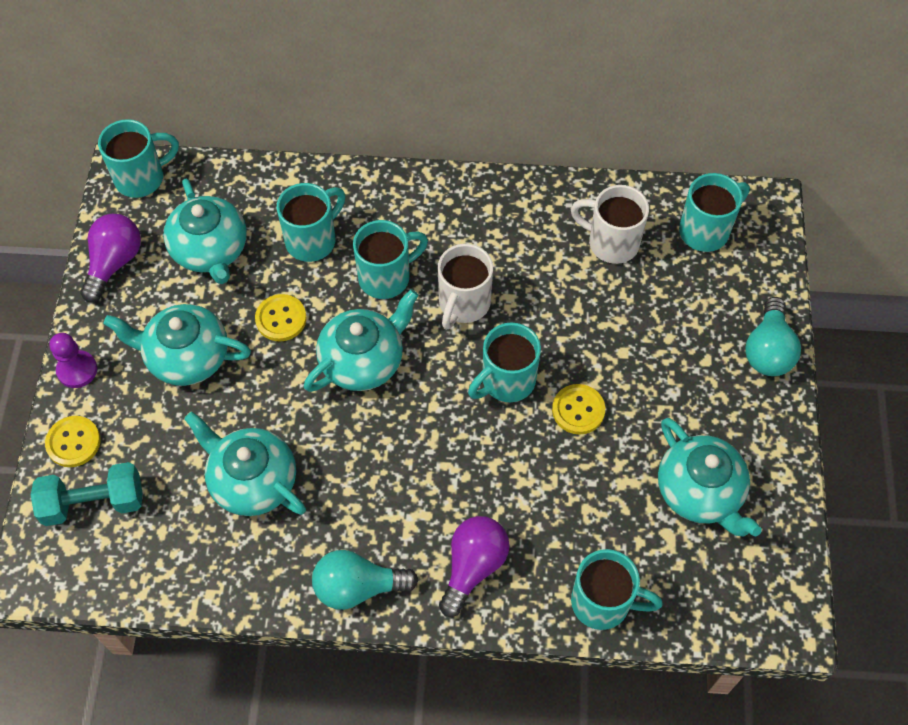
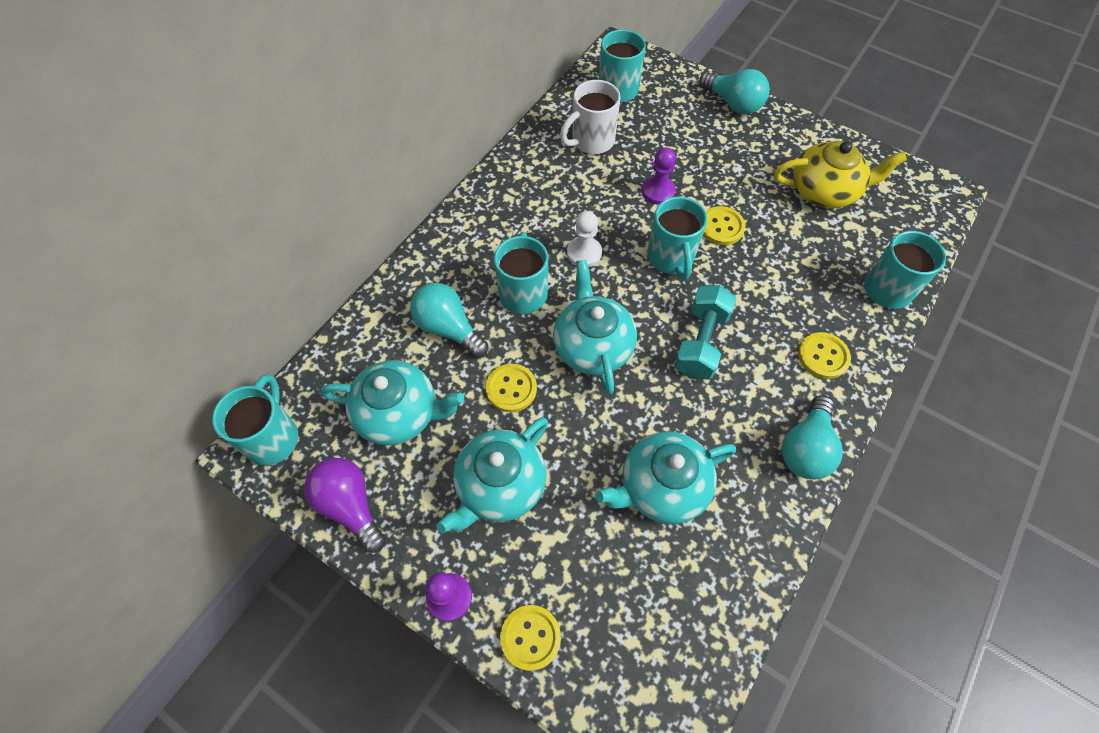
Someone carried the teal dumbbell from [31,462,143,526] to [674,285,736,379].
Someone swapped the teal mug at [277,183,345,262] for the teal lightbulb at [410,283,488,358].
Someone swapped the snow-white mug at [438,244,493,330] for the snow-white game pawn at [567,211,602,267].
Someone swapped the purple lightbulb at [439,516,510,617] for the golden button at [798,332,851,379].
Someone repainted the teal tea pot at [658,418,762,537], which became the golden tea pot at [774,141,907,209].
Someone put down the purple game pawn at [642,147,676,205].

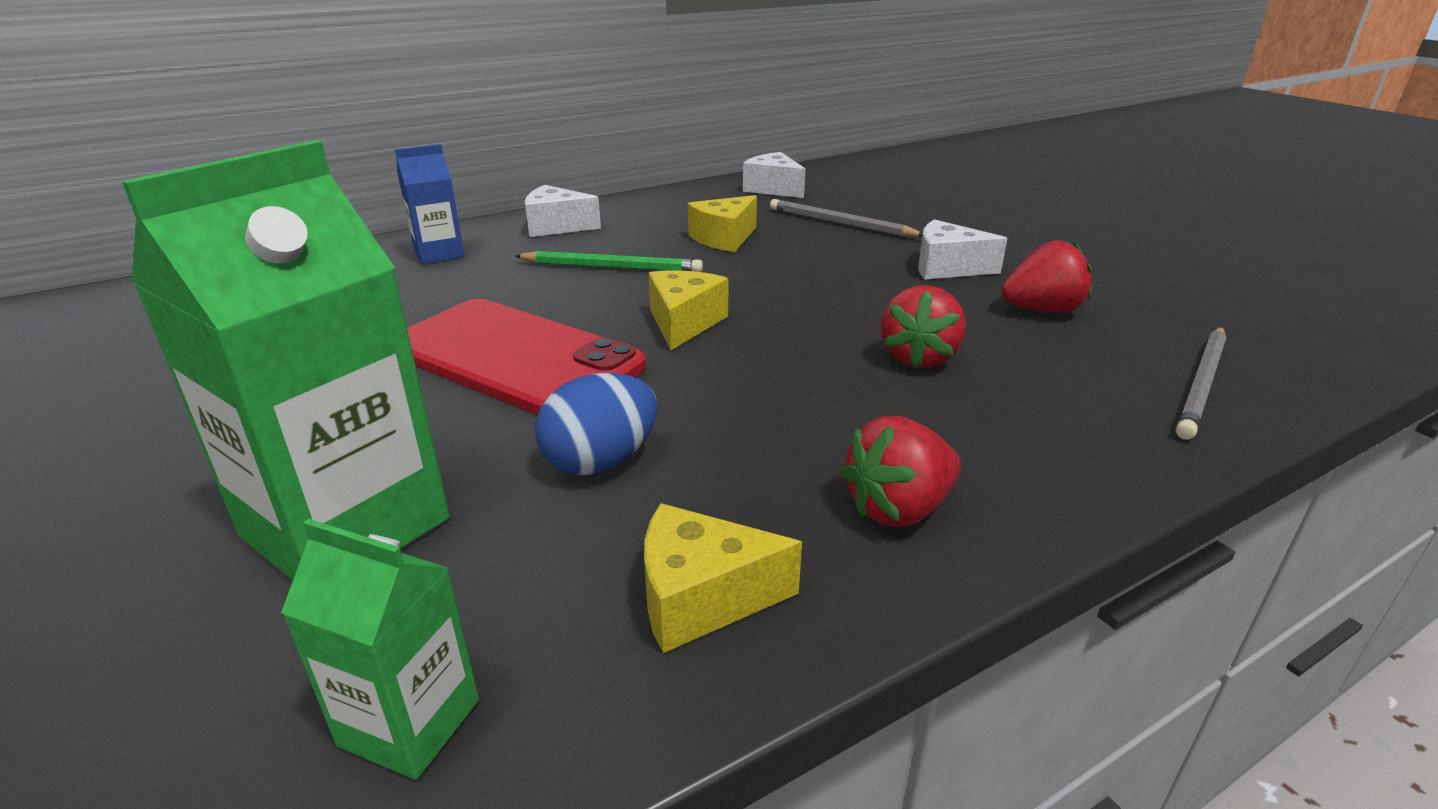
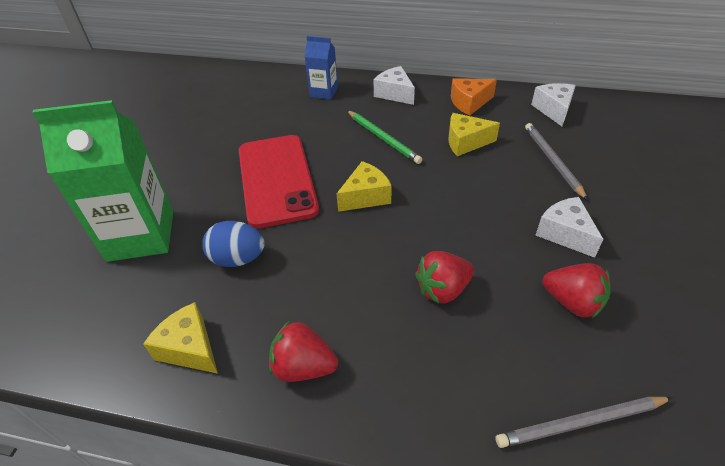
Someone took away the leaf-green milk carton at [281,519,479,780].
Someone put down the orange cheese at [451,78,497,116].

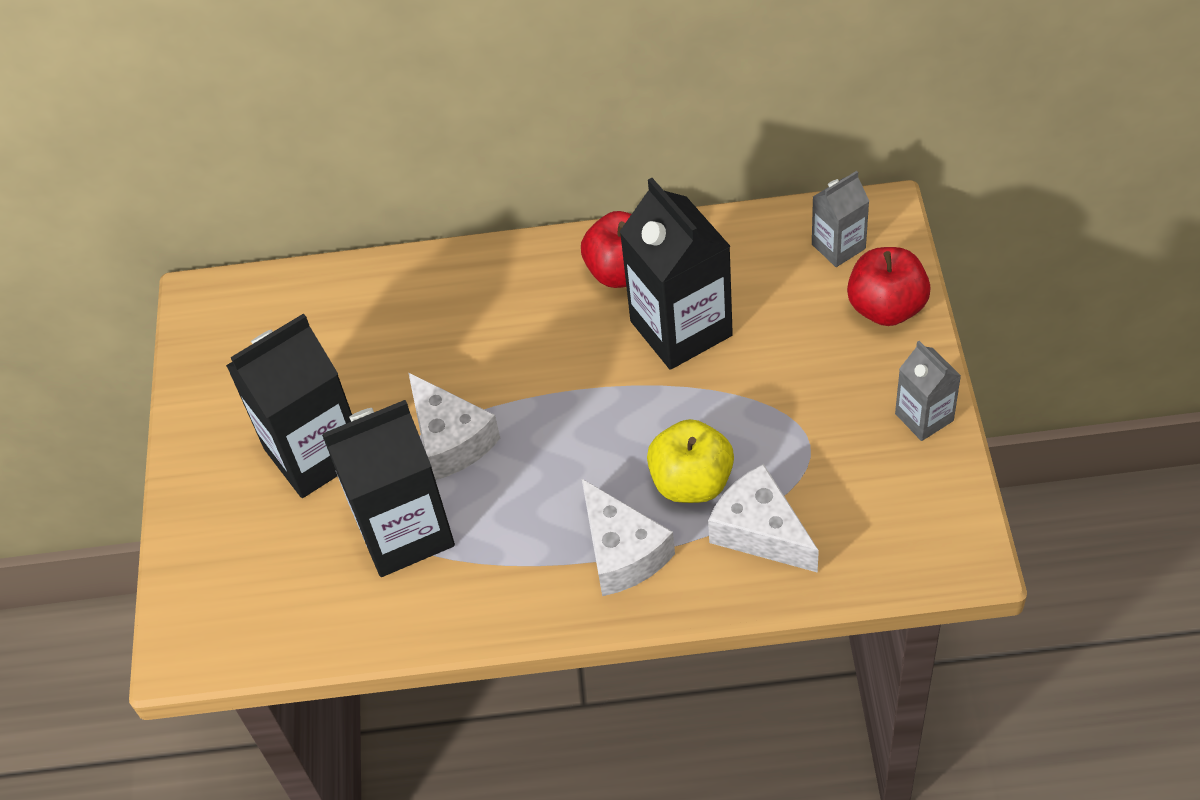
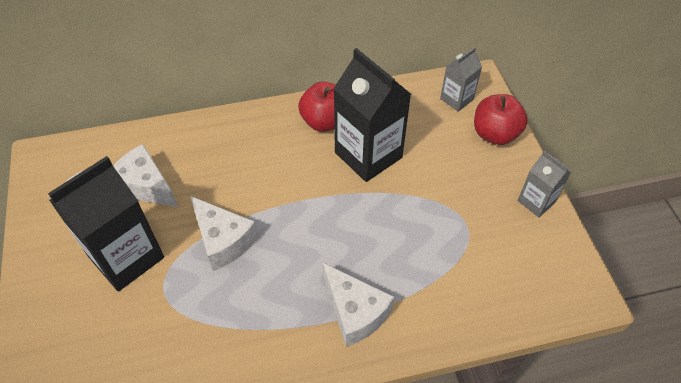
Someone took away the ebony milk carton at [322,400,455,577].
Someone took away the golden apple fruit at [647,419,734,503].
Someone carried the snow-white cheese from [708,464,819,573] to [113,144,178,207].

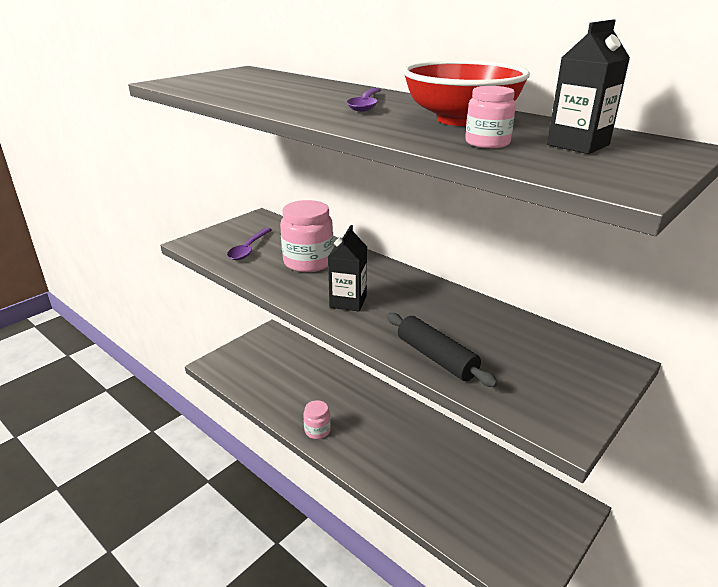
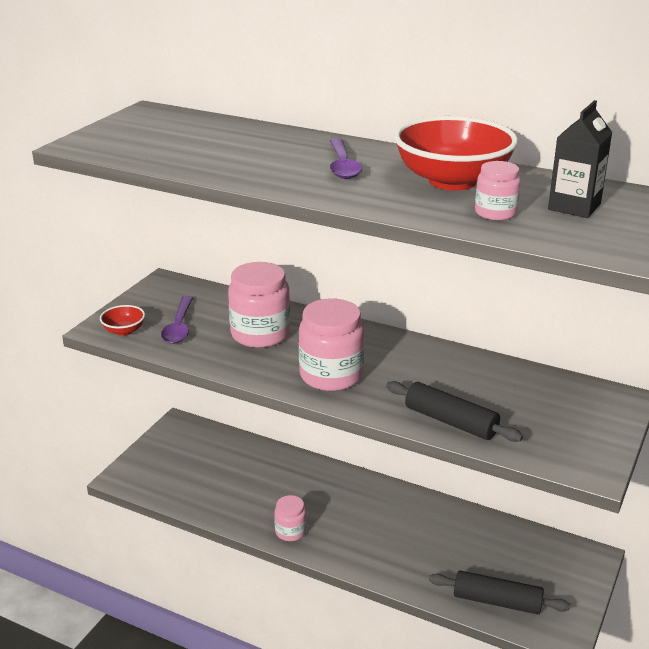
Someone swapped the ebony milk carton at [328,225,367,312] for the rose-pink preserve jar at [299,298,365,391].
Someone put down the scarlet serving bowl at [100,305,145,336].
Someone put down the ebony dough roller at [429,571,570,614].

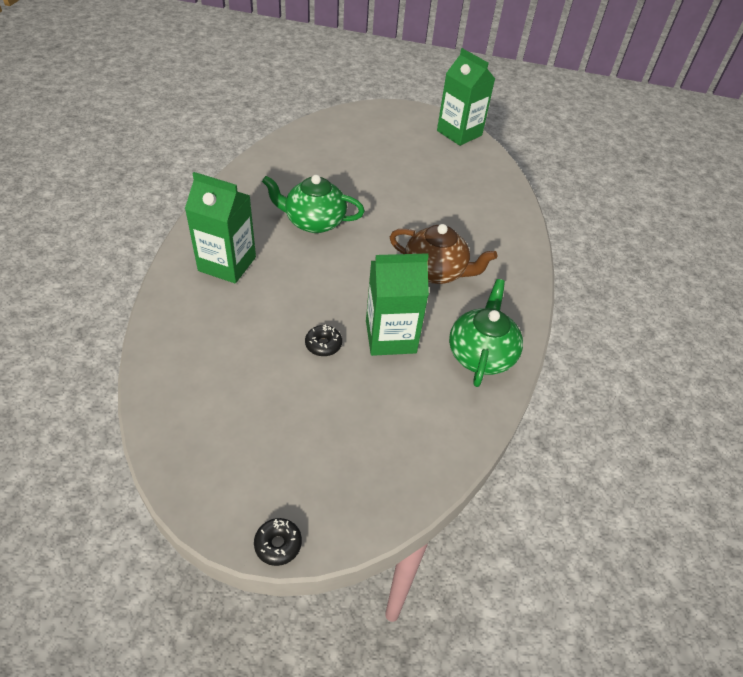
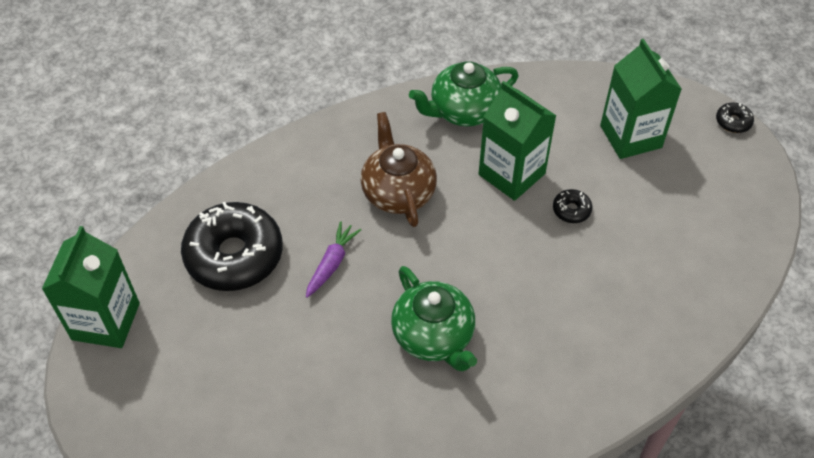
Someone carried the leaf-green milk carton from [185,172,256,283] to [600,39,682,159].
Someone put down the ebony donut at [181,202,283,291].
Someone put down the purple carrot at [306,221,361,298].

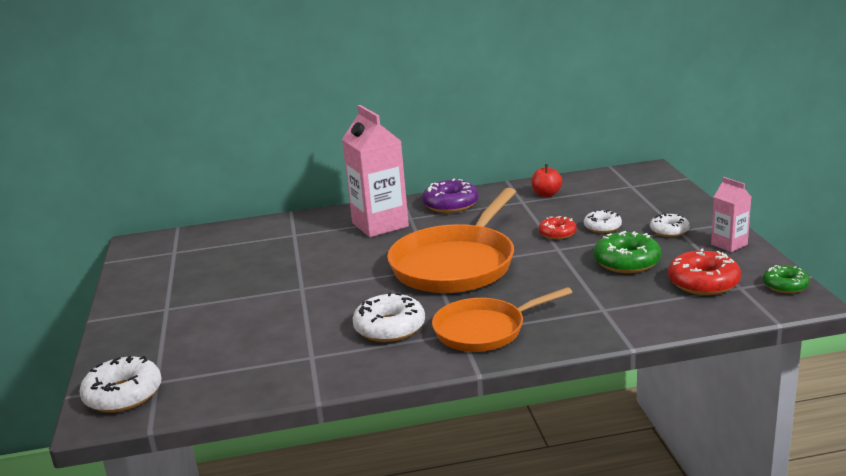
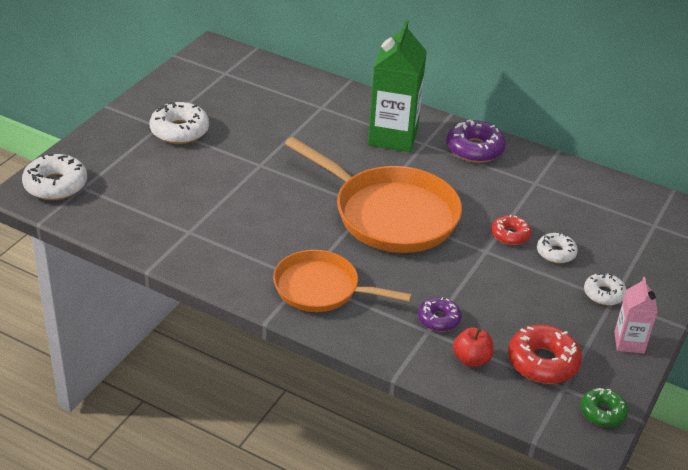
Someone repainted the rose-pink milk carton at [342,105,409,237], which became the leaf-green milk carton at [368,20,427,152].
Someone carried the snow-white donut from [352,292,425,342] to [150,102,209,144].
Someone rotated the orange pan at [387,188,516,293] by 120 degrees counterclockwise.
Someone carried the scarlet apple fruit from [531,164,562,197] to [453,327,494,367].
Someone took away the leaf-green donut at [594,231,661,273].
Someone put down the purple donut at [418,297,462,332].

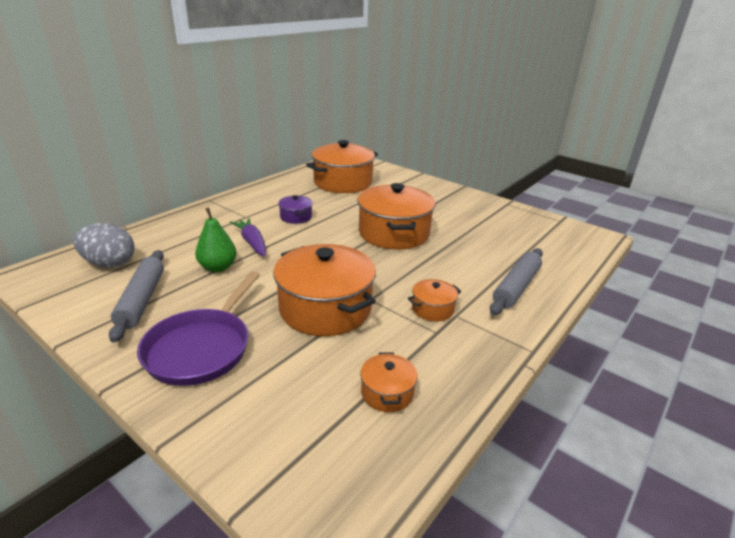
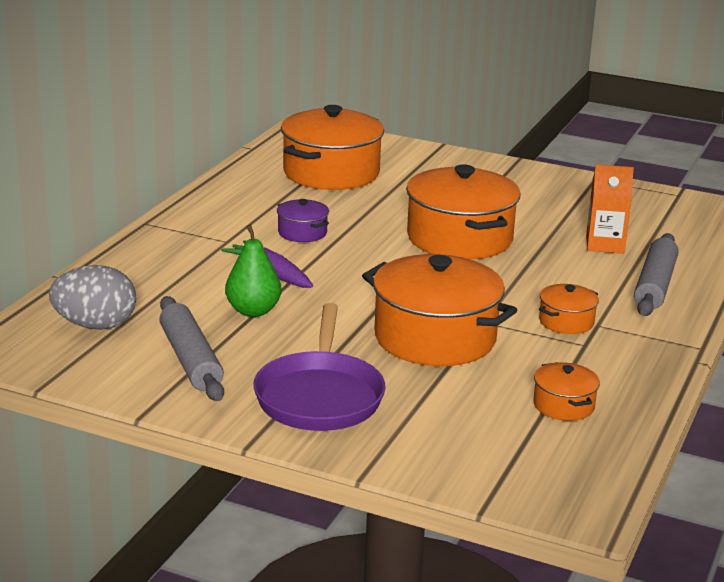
Someone put down the orange milk carton at [586,164,634,254].

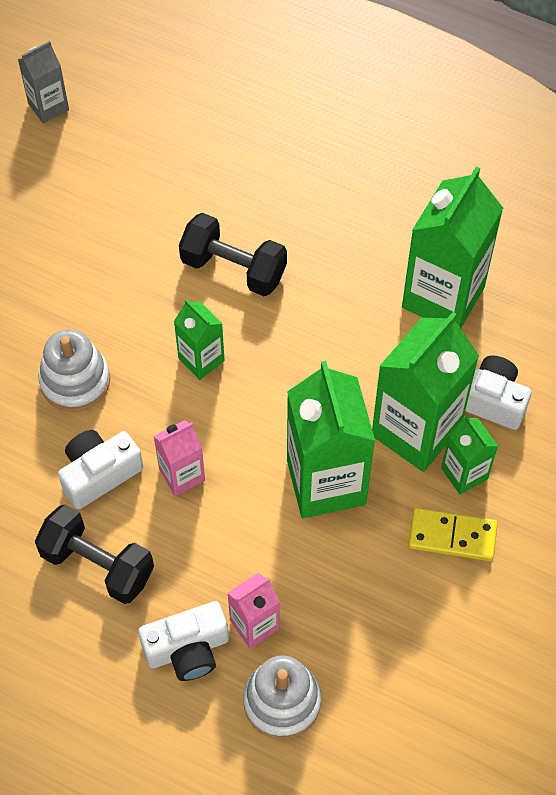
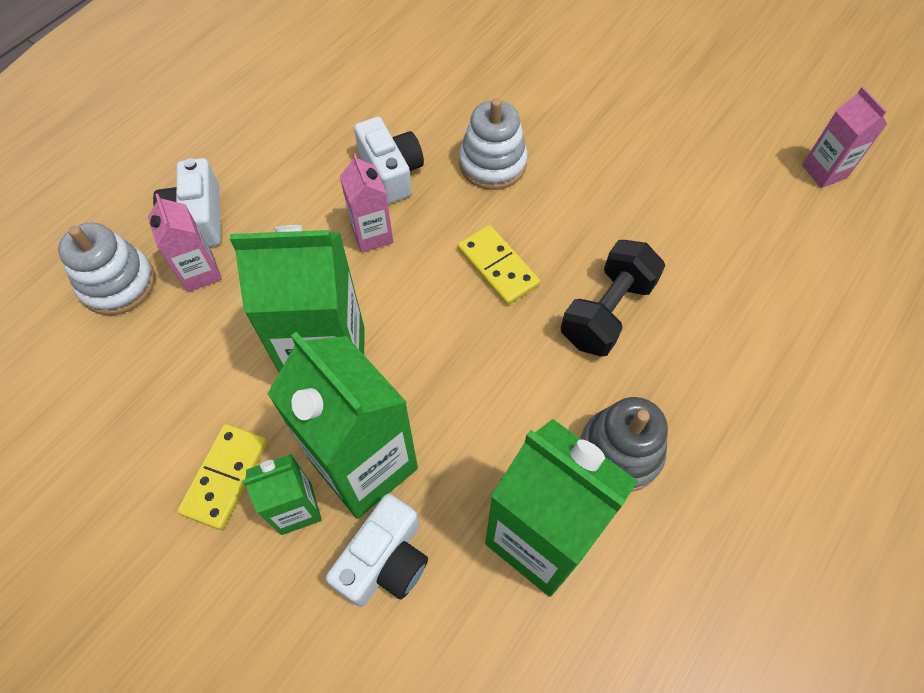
Someone repainted the grey milk carton at [18,41,69,123], which became the rose-pink milk carton at [802,87,887,188].
Someone took away the ebony dumbbell at [35,504,154,604].
Someone swapped the leaf-green milk carton at [174,299,225,380] for the golden domino tile at [457,225,540,305].
Someone put down the grey stacking toy at [580,397,668,492].

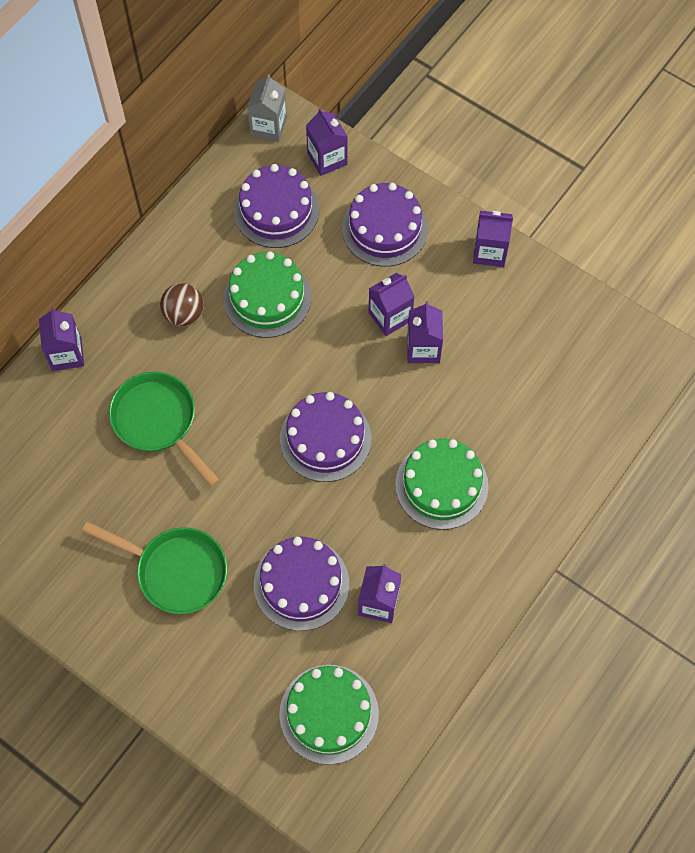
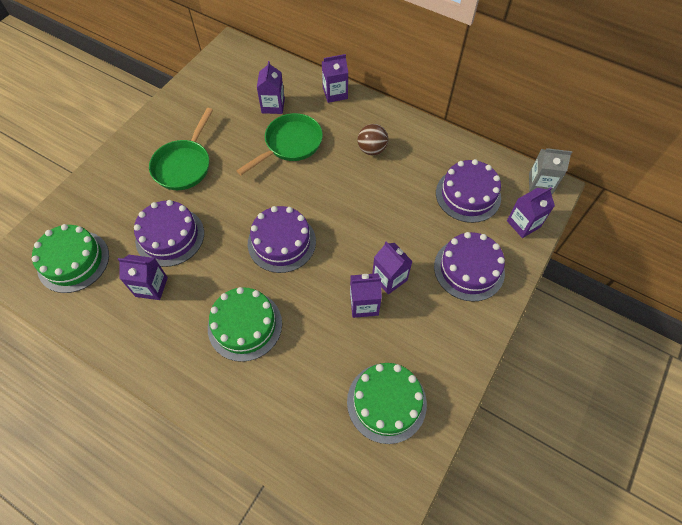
Someone carried the leaf-green gateau from [224,251,311,338] to [347,363,427,444].
Someone carried the purple milk carton from [473,211,513,267] to [257,61,285,114].

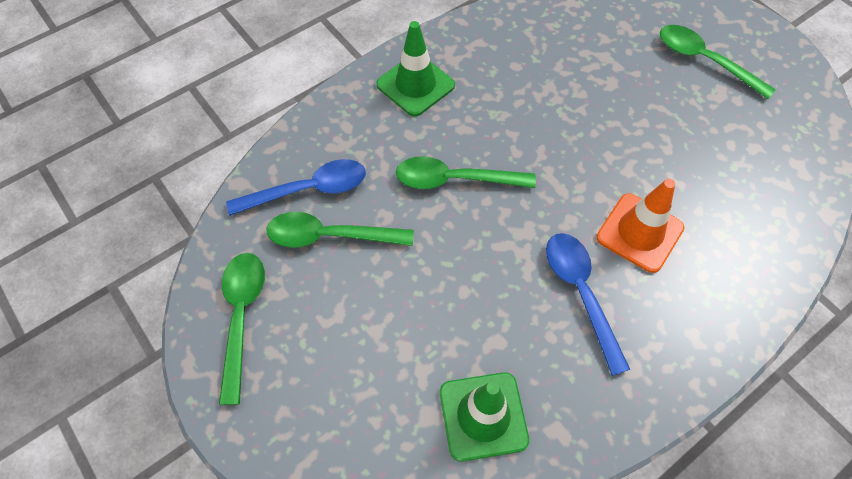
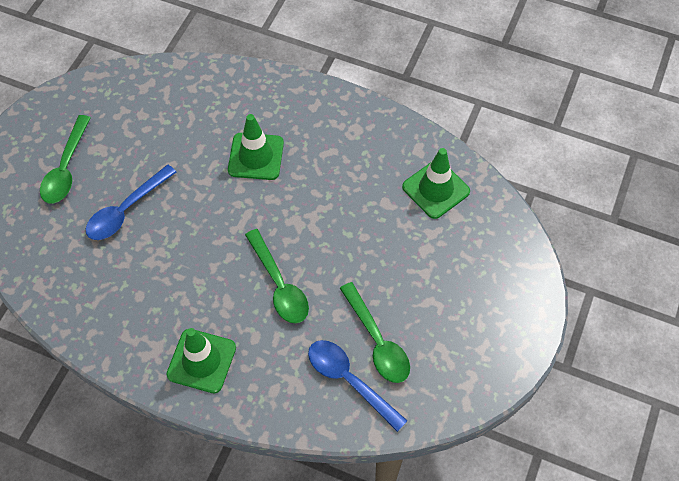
Someone took away the leaf-green teaspoon at [219,253,265,405].
Someone carried the royal blue teaspoon from [546,233,630,376] to [86,165,176,240].
Someone repainted the orange safety cone at [596,179,684,273], which became the leaf-green safety cone at [228,114,284,180].

